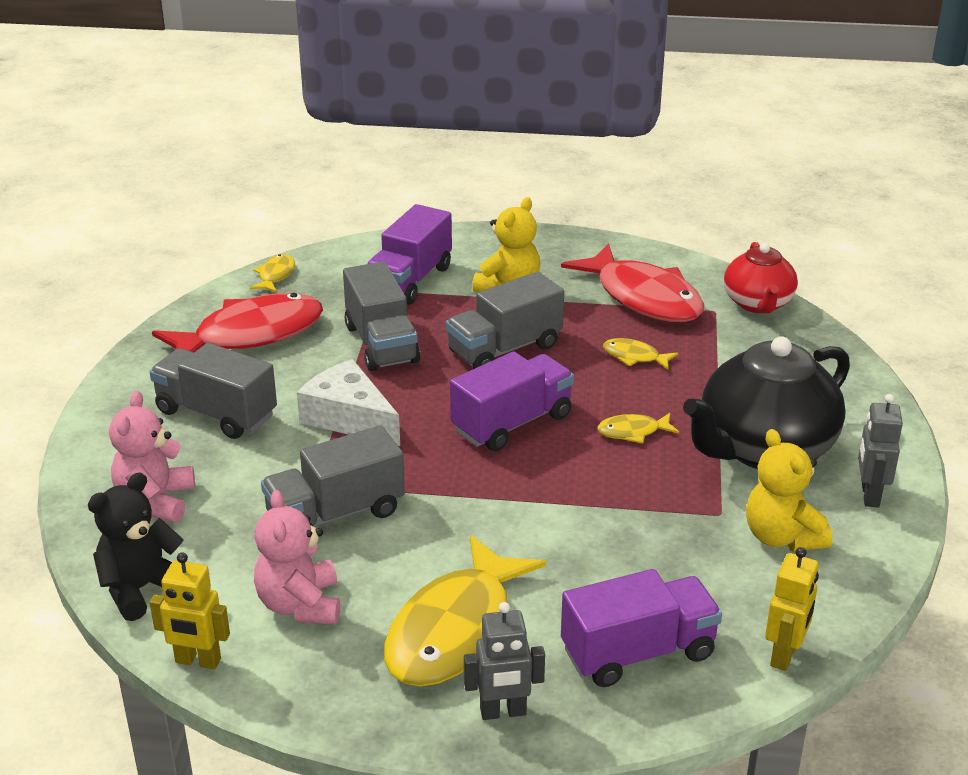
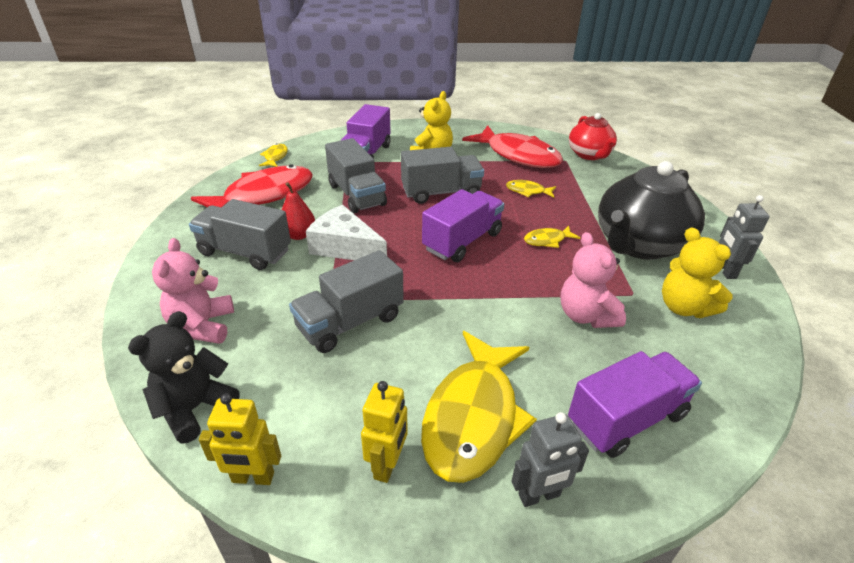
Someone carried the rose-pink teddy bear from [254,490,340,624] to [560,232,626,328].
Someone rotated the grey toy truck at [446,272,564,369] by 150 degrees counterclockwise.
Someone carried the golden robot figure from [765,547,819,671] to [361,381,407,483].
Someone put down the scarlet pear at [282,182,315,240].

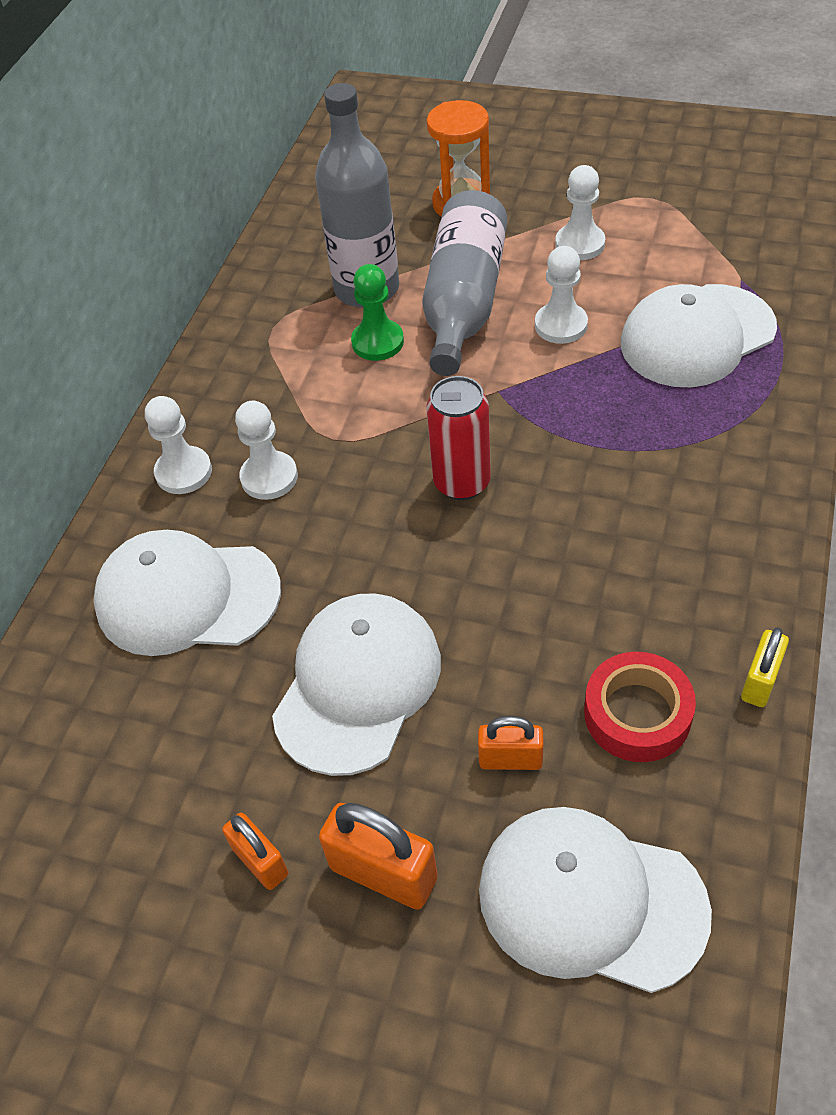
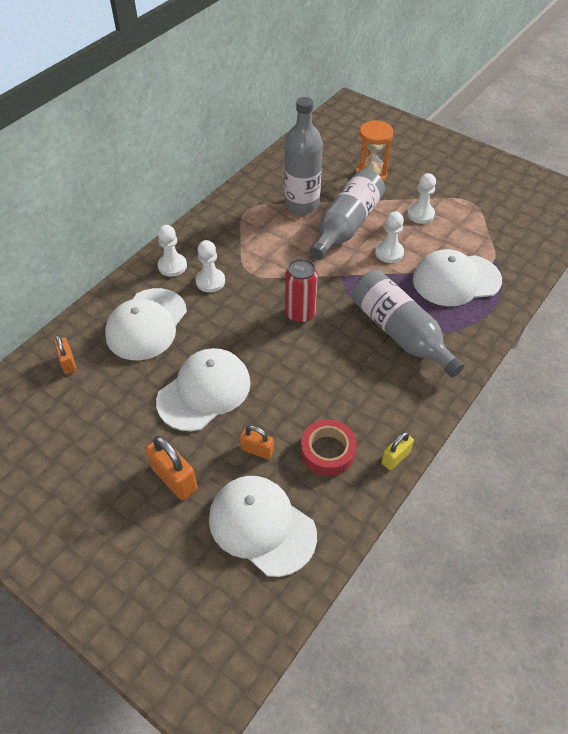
Someone rotated the snow-white cap at [93,530,281,656] by 90 degrees counterclockwise.
Someone carried the orange lock from [222,813,288,890] to [54,335,76,374].
Someone took away the leaf-green game pawn at [351,264,404,361].
Someone put down the grey drink bottle at [352,270,465,377].

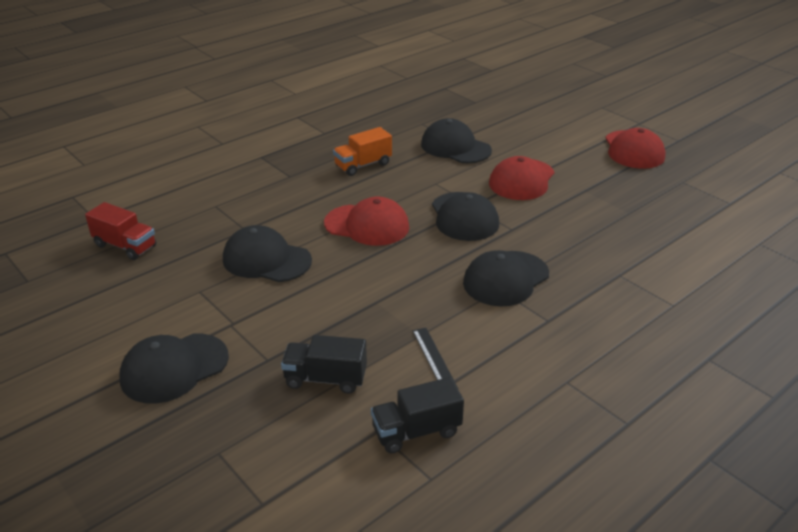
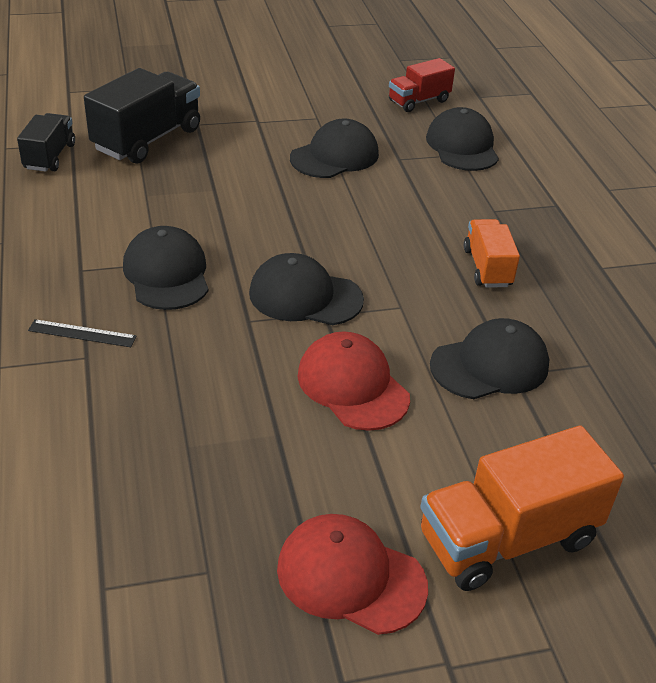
Someone carried the ebony cap from [119,334,229,404] to [426,107,499,171].
Someone scaled the ebony toy truck at [281,335,367,394] by 1.67.
Someone took away the scarlet cap at [324,196,409,246].
Someone carried the ebony measuring stick from [413,328,458,388] to [28,319,136,347].
Someone put down the orange toy truck at [420,425,624,591].

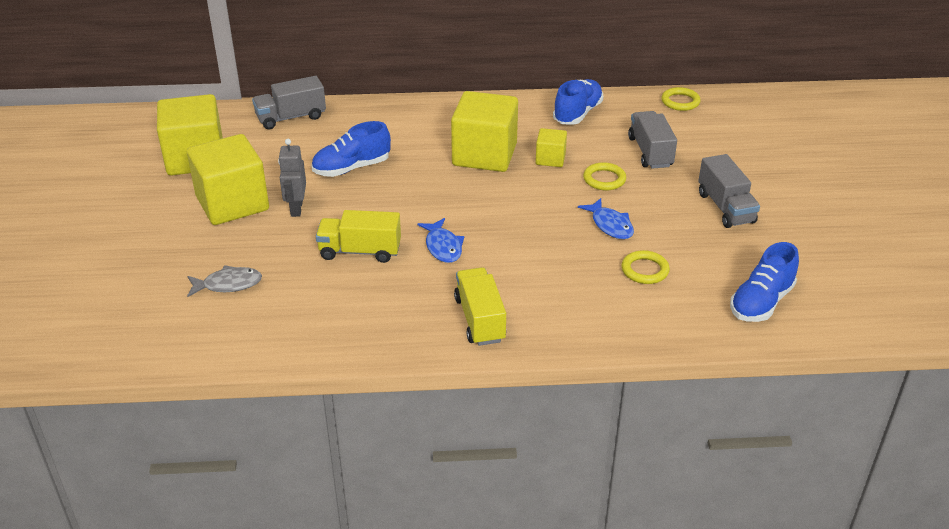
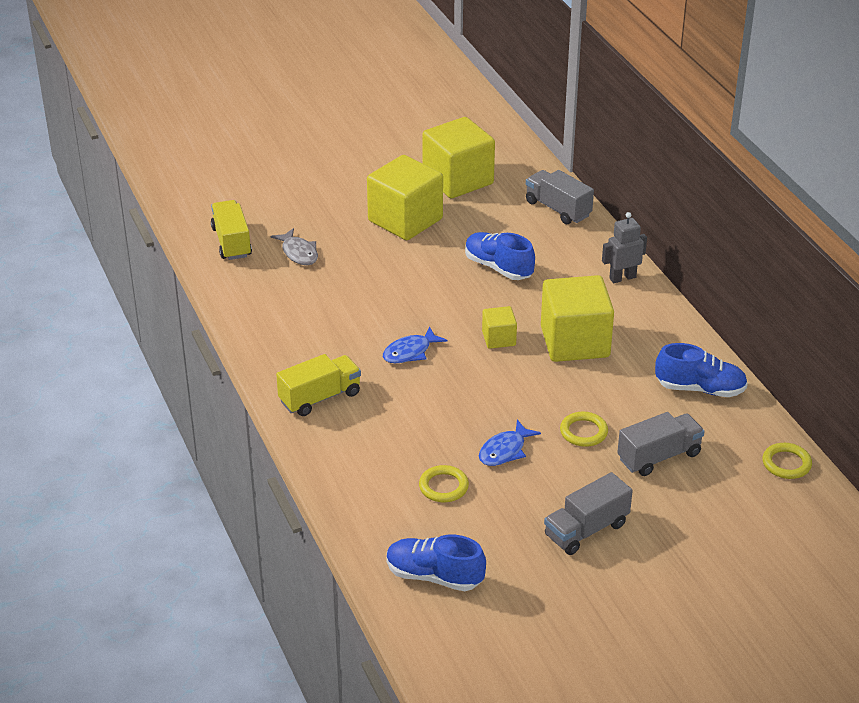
Someone carried the grey robot figure from [278,139,306,217] to [602,212,647,283].
Someone carried the golden toy truck from [316,210,401,263] to [211,200,252,260].
Someone carried the golden block from [536,128,567,167] to [482,306,517,349].

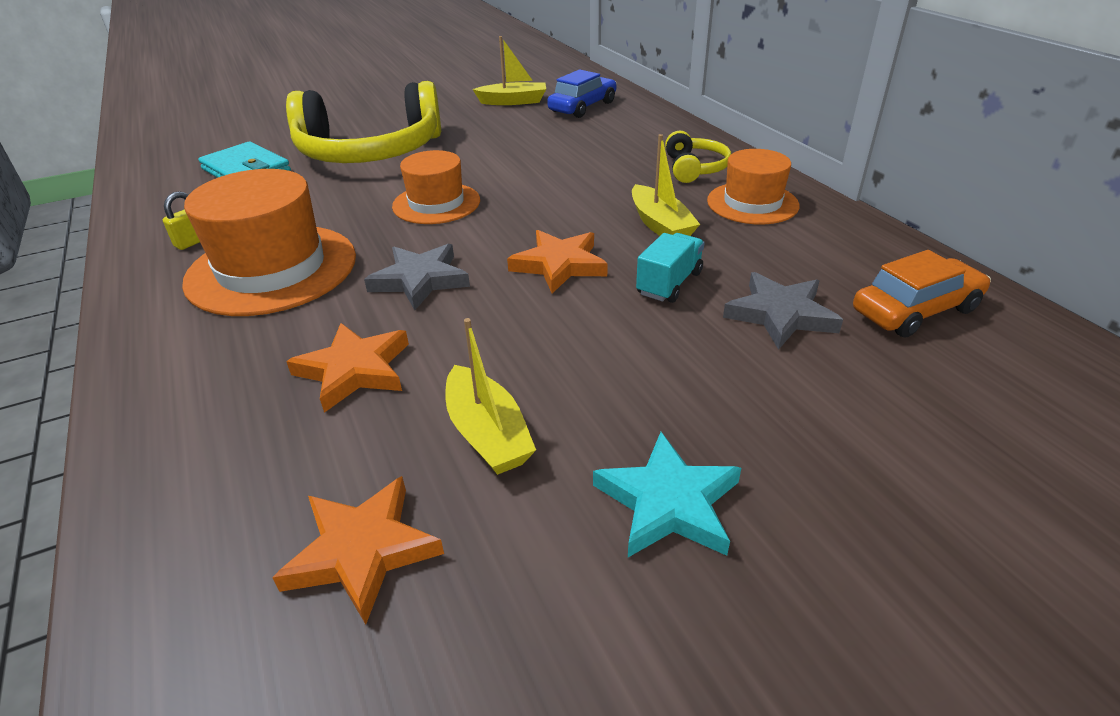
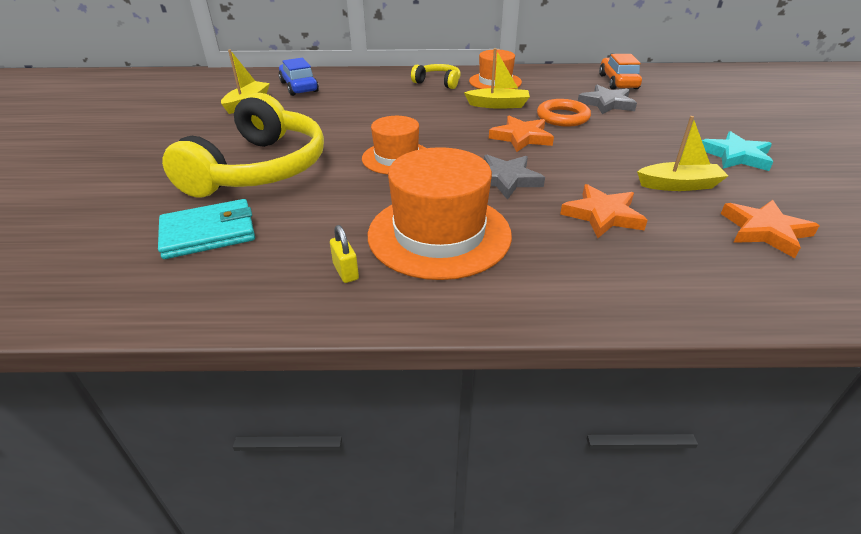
Someone swapped the teal toy truck at [636,233,705,303] for the orange ring at [537,99,591,127].

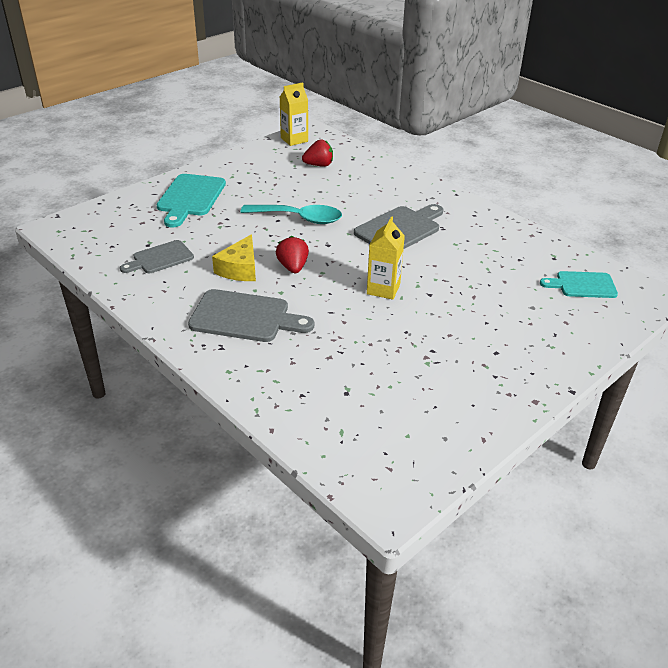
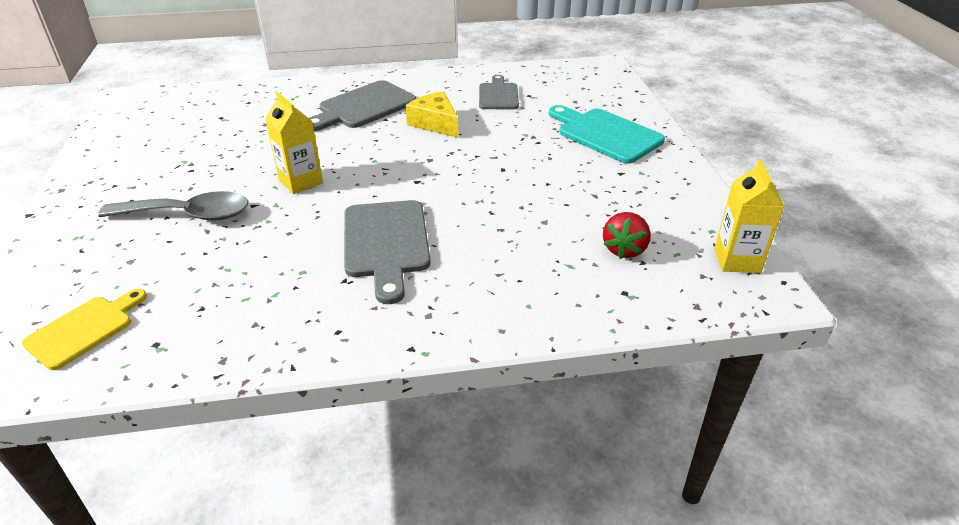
Someone took away the teal teaspoon at [241,205,342,224].
Someone took away the scarlet berry at [276,236,309,273].
Someone repainted the teal chopping board at [540,271,618,298], which became the golden chopping board at [22,289,147,370].
Someone put down the grey teaspoon at [98,191,248,220].

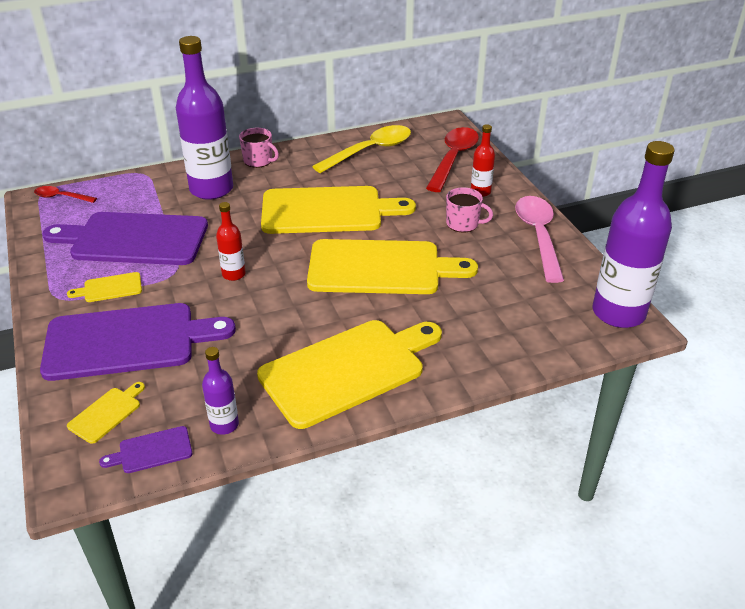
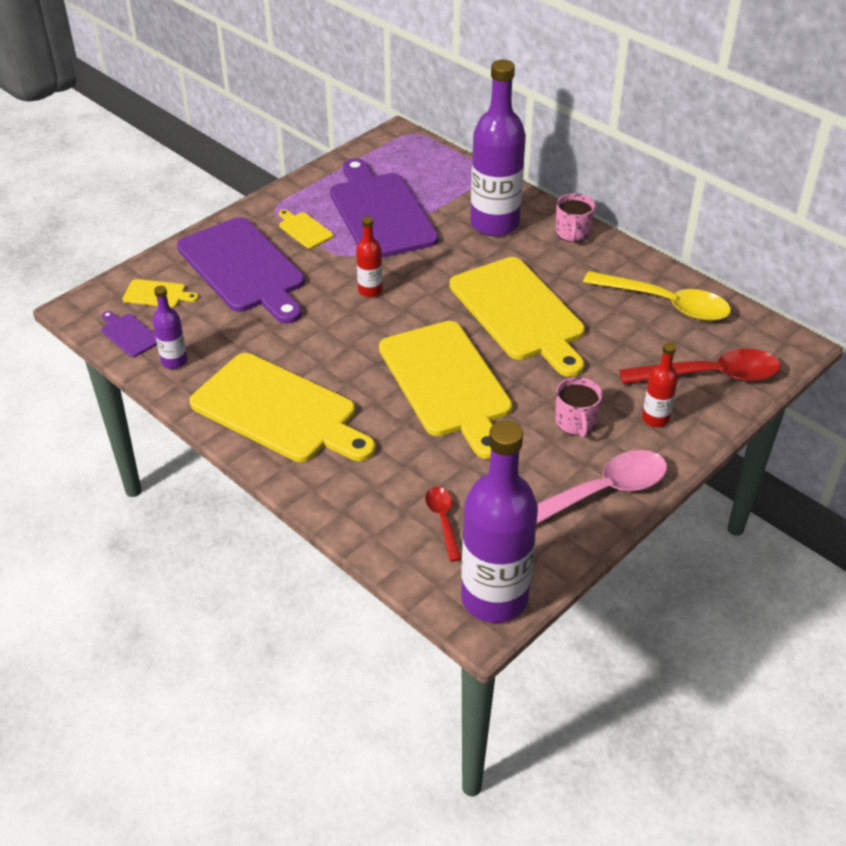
Someone carried the scarlet teaspoon from [34,186,97,203] to [425,487,462,562].

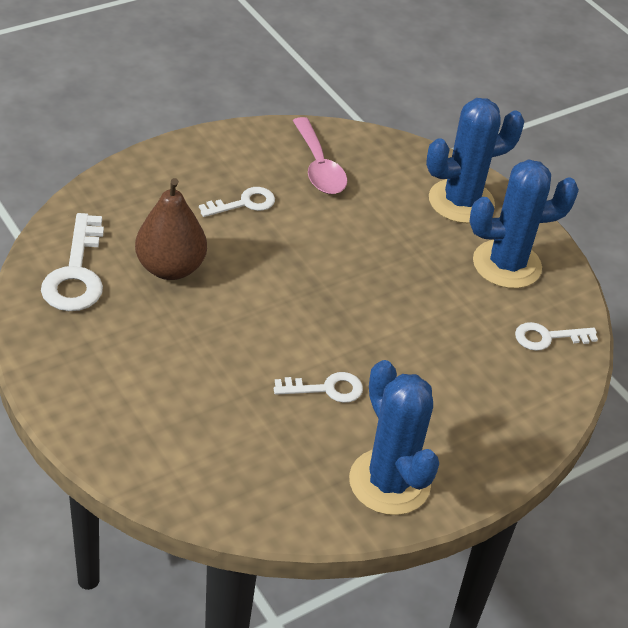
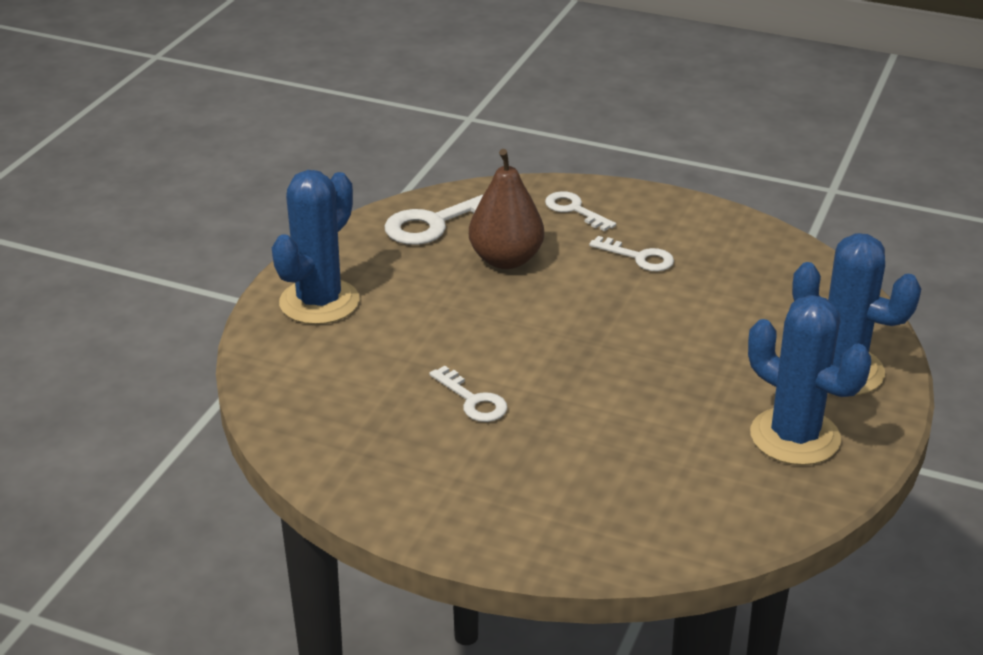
Someone took away the rose-pink teaspoon at [293,117,347,194].
Someone carried the royal blue saguaro cactus from [349,360,439,515] to [272,170,359,325].
Someone carried the snow-white door key from [515,322,598,351] to [545,191,616,231].

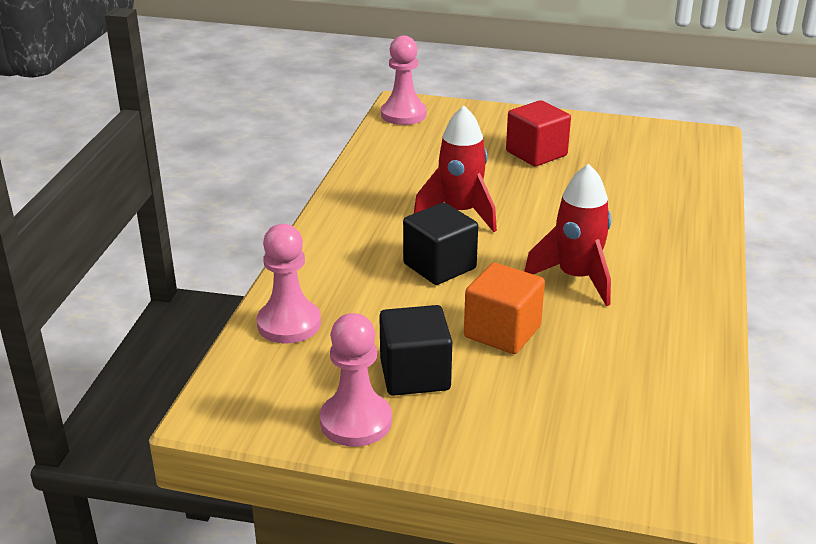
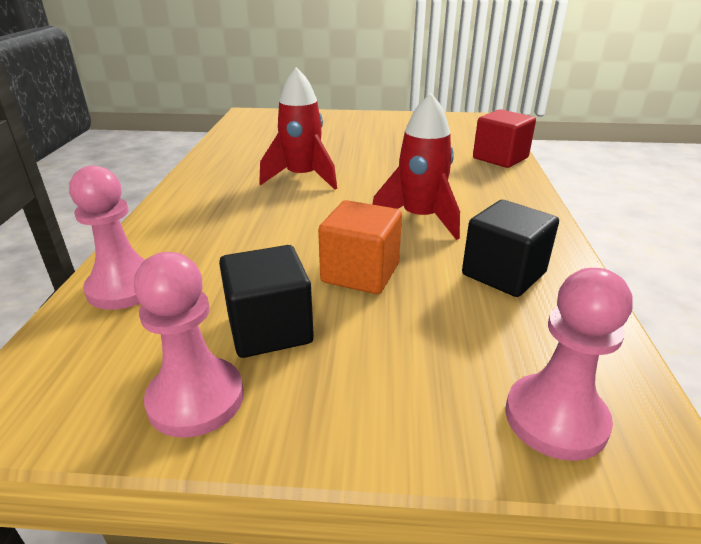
Someone carried the rose-pink game pawn from [381,35,427,125] to [505,268,633,461].
Someone carried the ebony block from [403,203,478,285] to [462,200,559,297].
Someone carried the scarlet block from [506,100,571,166] to [473,109,536,168].

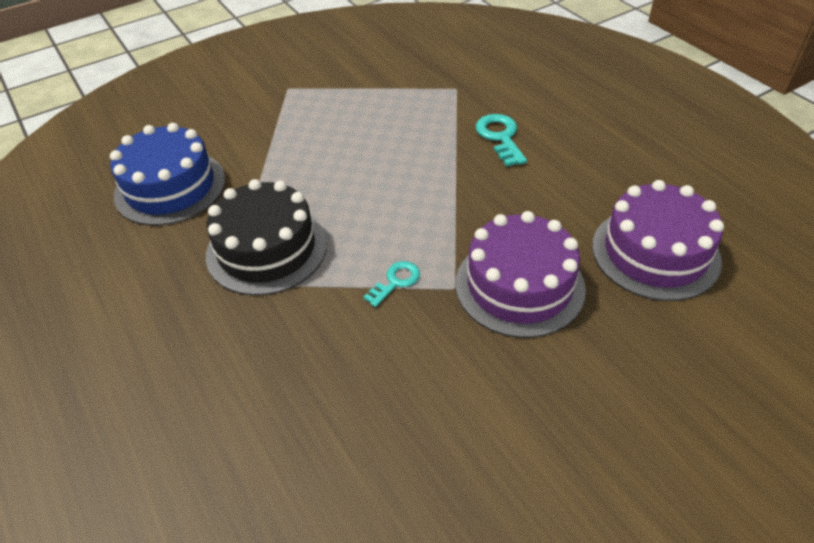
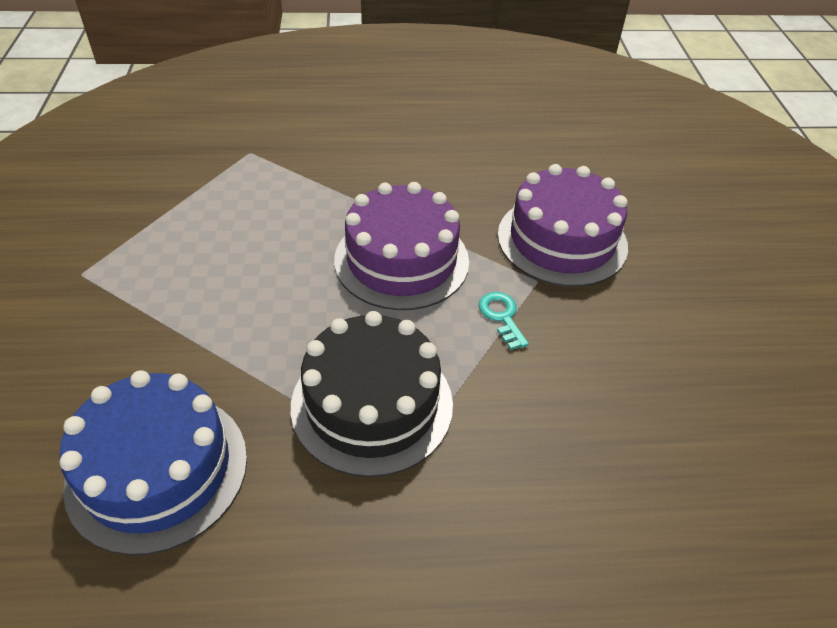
Someone took away the teal door key at [476,114,527,167].
Someone carried the purple gateau from [592,180,724,301] to [334,182,469,310].

